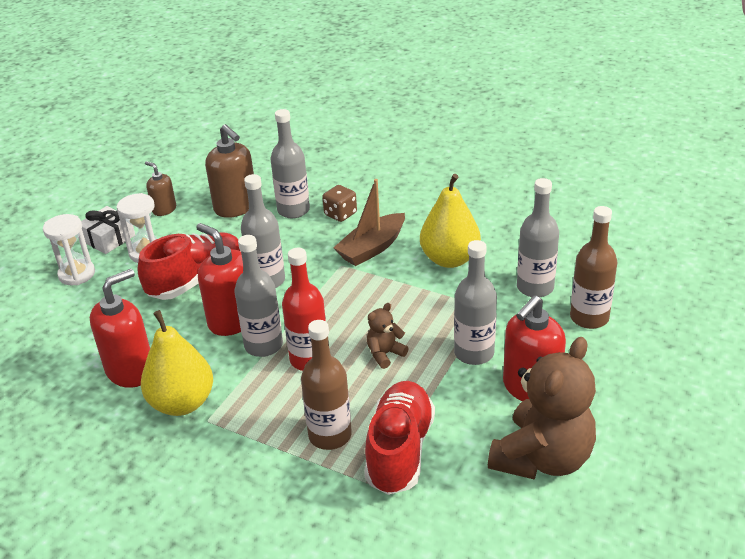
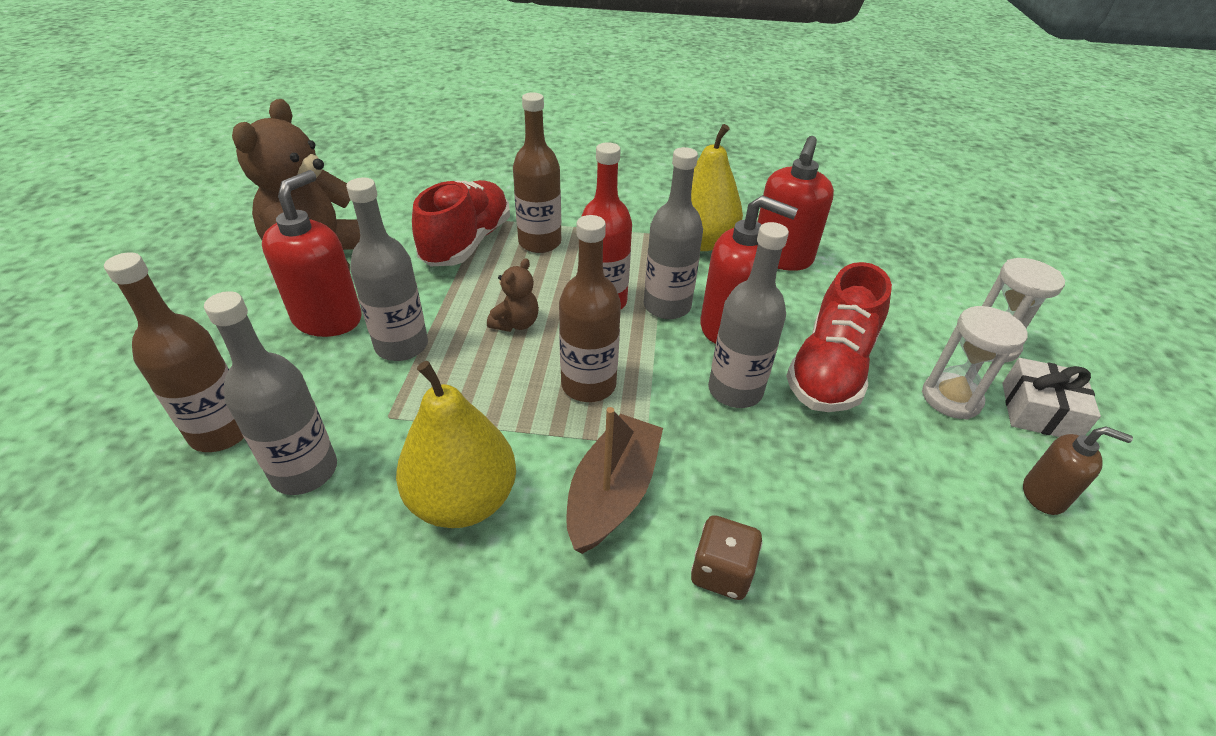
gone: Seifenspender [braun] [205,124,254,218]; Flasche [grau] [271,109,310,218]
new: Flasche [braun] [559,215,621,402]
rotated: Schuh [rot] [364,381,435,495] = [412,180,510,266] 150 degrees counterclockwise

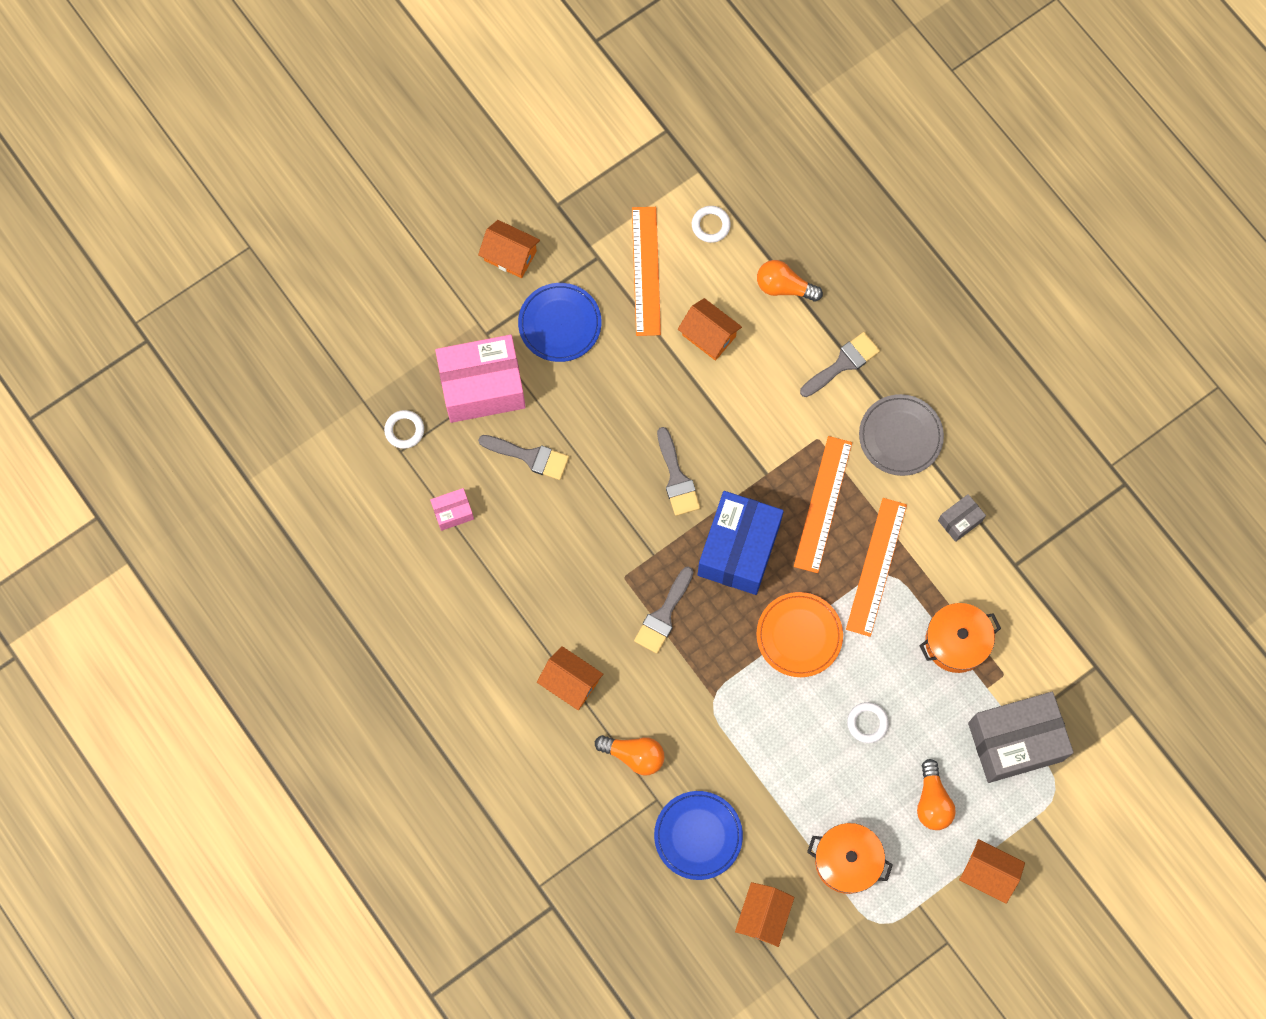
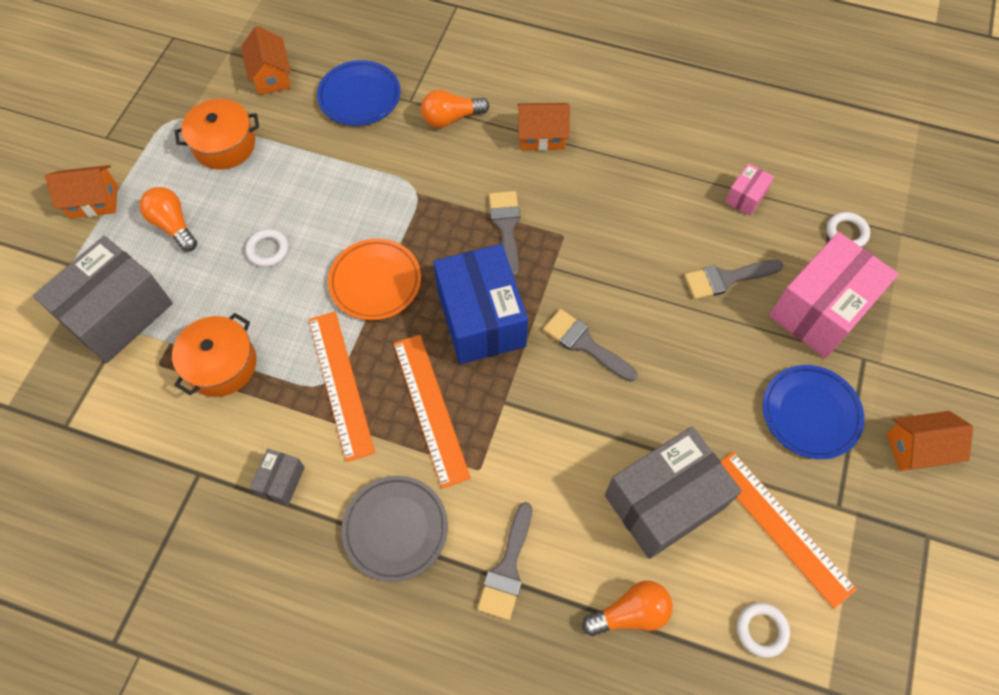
swapped: Haus [orange] [678,298,742,361] to Schachtel [grau] [605,427,742,559]

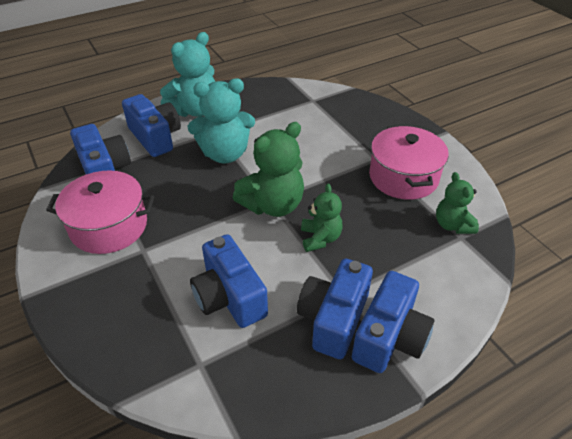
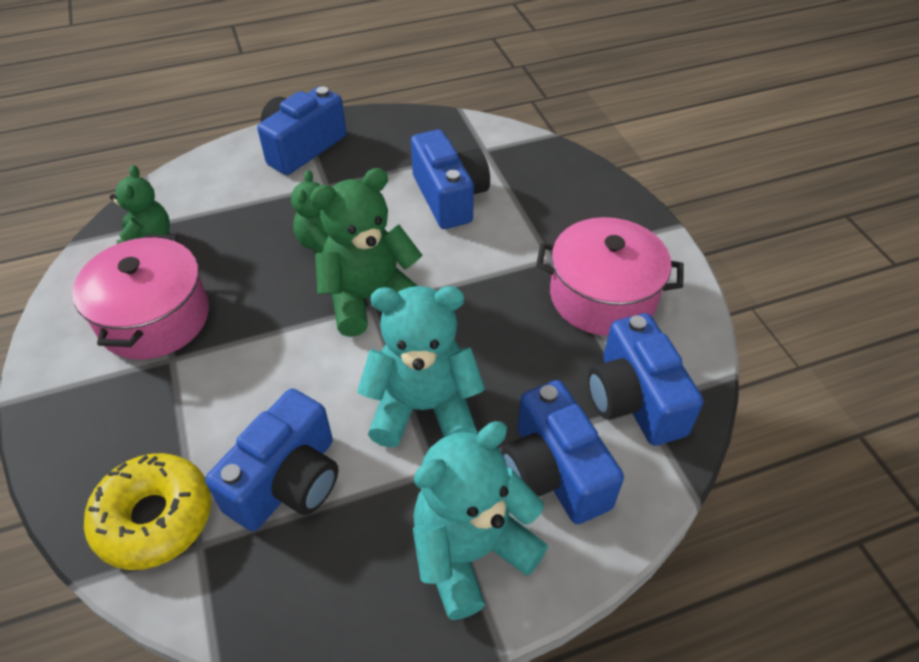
new: Donut [gelb] [84,453,211,570]
shifted: Kamera [blau] [297,259,373,359] to [205,389,339,531]

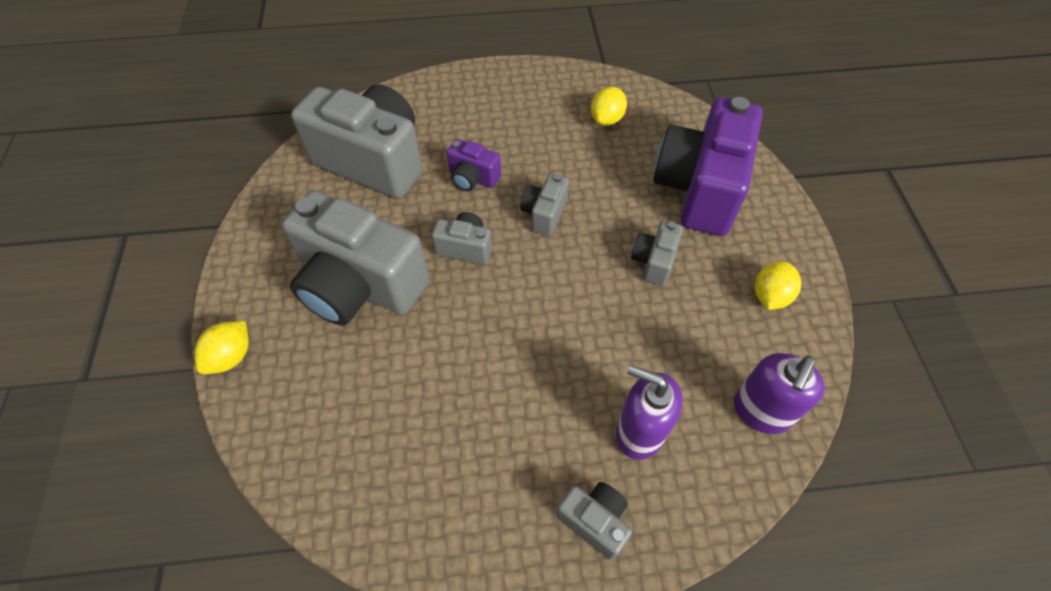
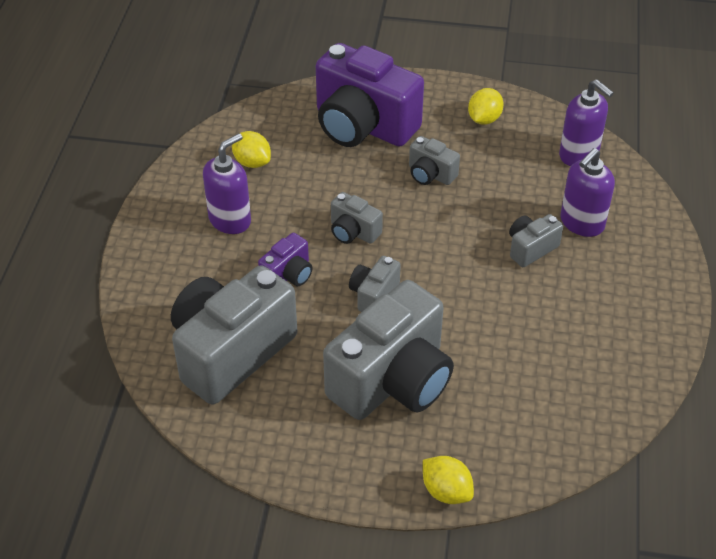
new: Seifenspender [lila] [203,133,251,234]
shifted: Kamera [grau] [556,482,632,560] to [509,214,563,267]
rotated: Zitrone [gelb] [755,261,801,310] = [468,88,504,125] 75 degrees clockwise

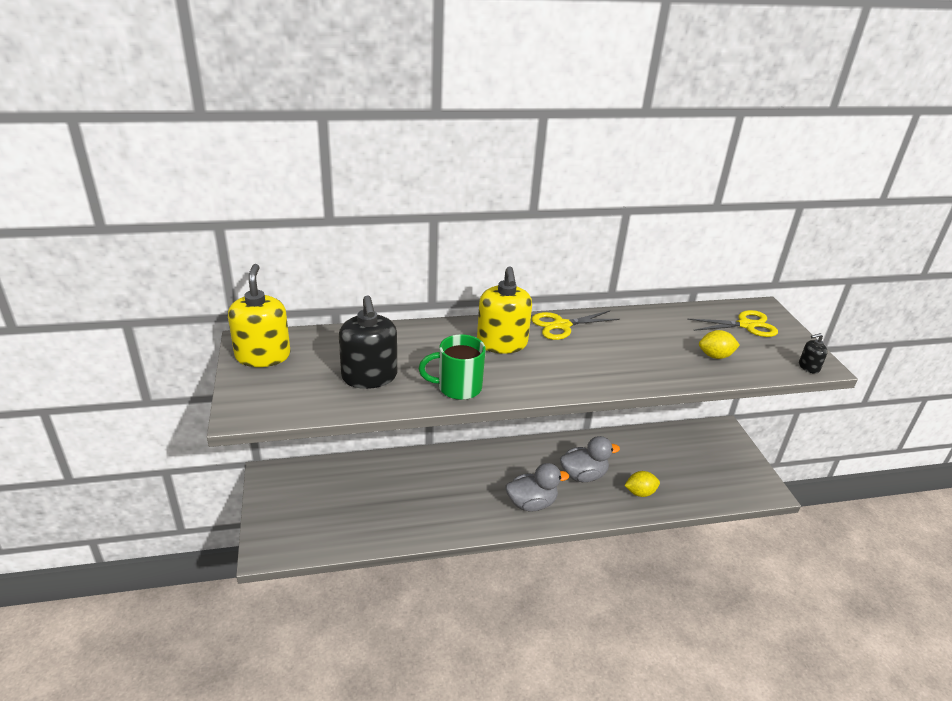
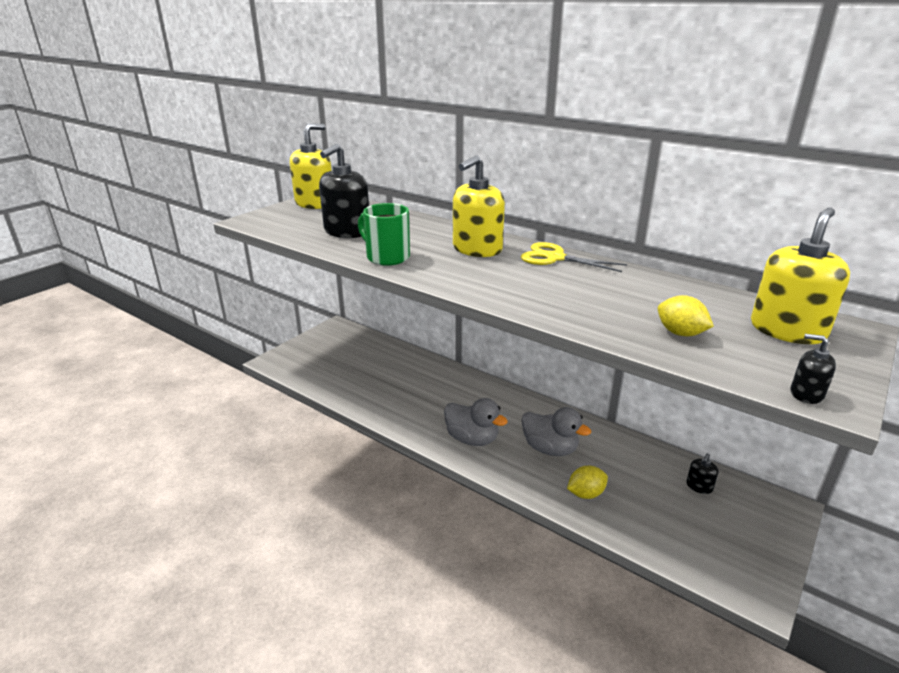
new: Seifenspender [schwarz] [686,453,718,494]
swapped: Schere [gelb] [687,310,778,337] to Seifenspender [gelb] [751,208,850,344]
rotated: Zitrone [gelb] [624,471,660,497] = [567,466,608,499] 60 degrees counterclockwise

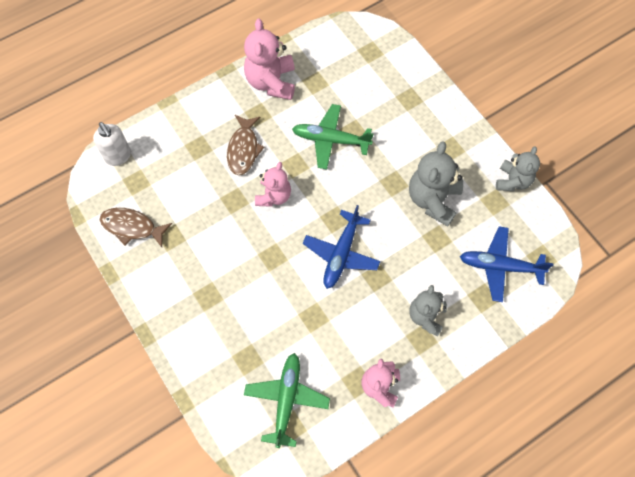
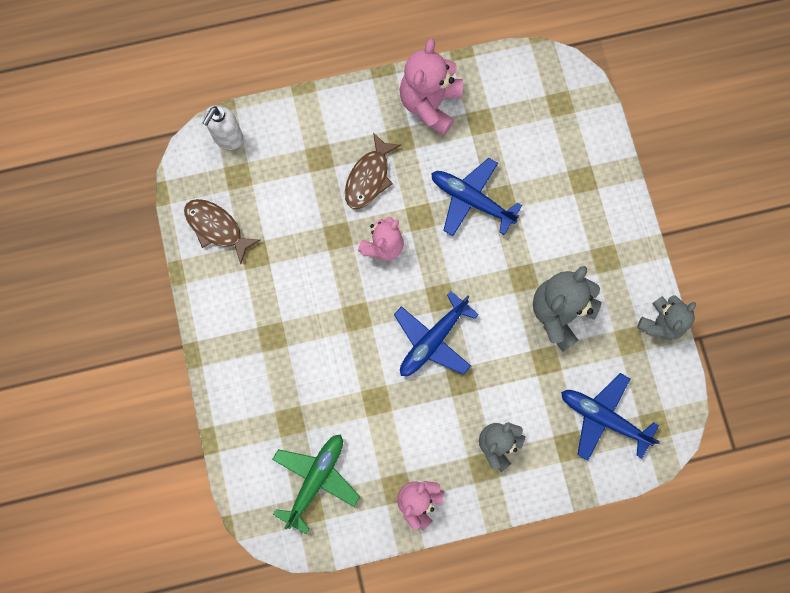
repainted: Flugzeug [grün] [292,104,373,169] to Flugzeug [blau] [431,158,522,236]
rotated: Seifenspender [weiß] [93,122,131,166] = [203,105,244,150] 45 degrees clockwise

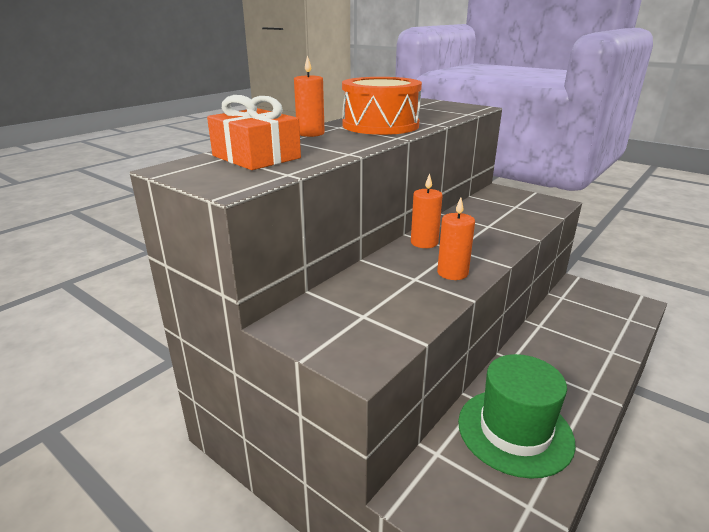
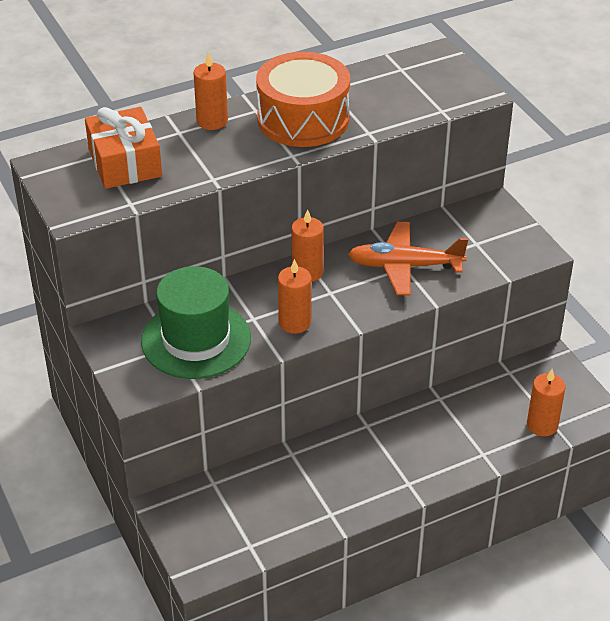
new: Flugzeug [orange] [348,222,468,296]; Kerze [orange] [527,369,566,436]
shifted: Hut [grün] [458,354,576,479] to [141,266,251,379]

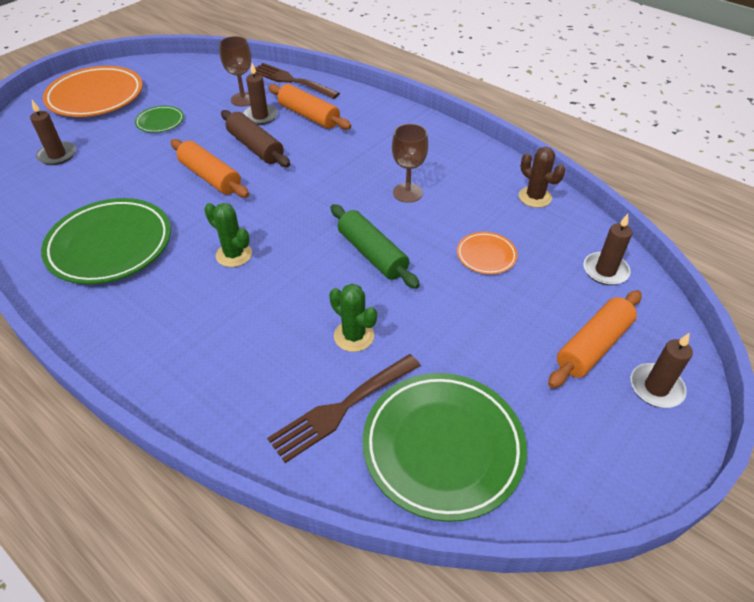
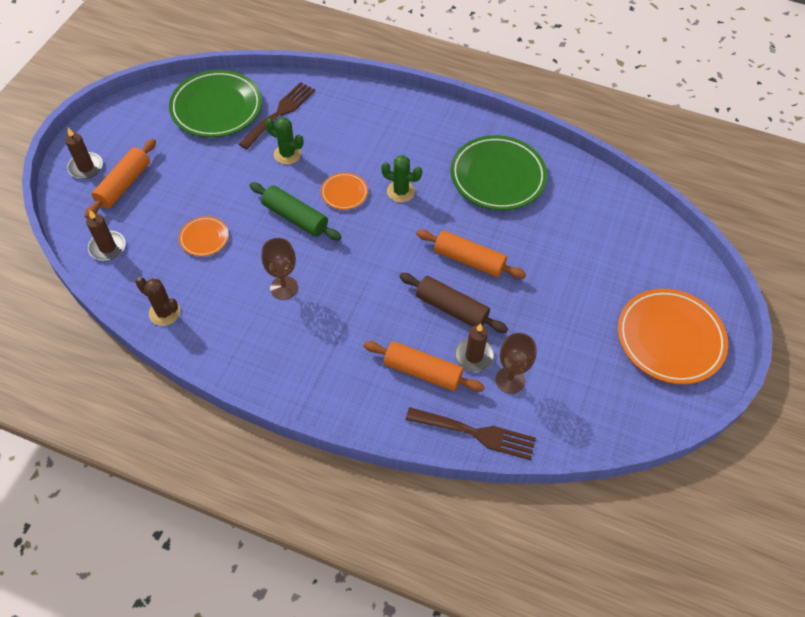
gone: Kerze [braun] [30,100,76,165]; Teller [grün] [135,106,184,133]
new: Teller [orange] [321,173,368,210]

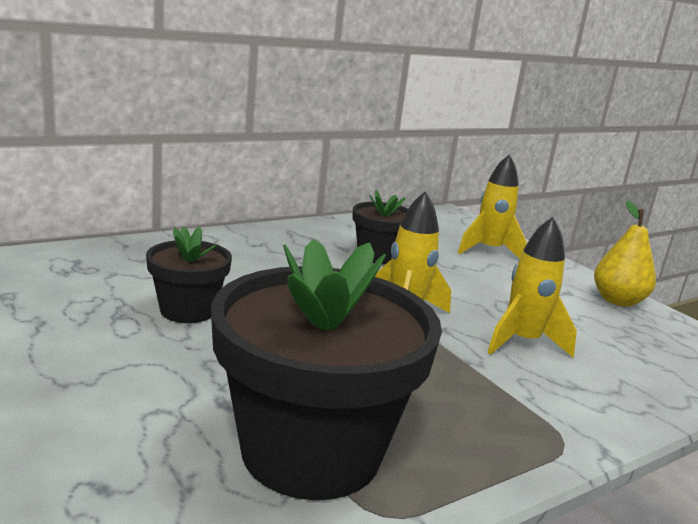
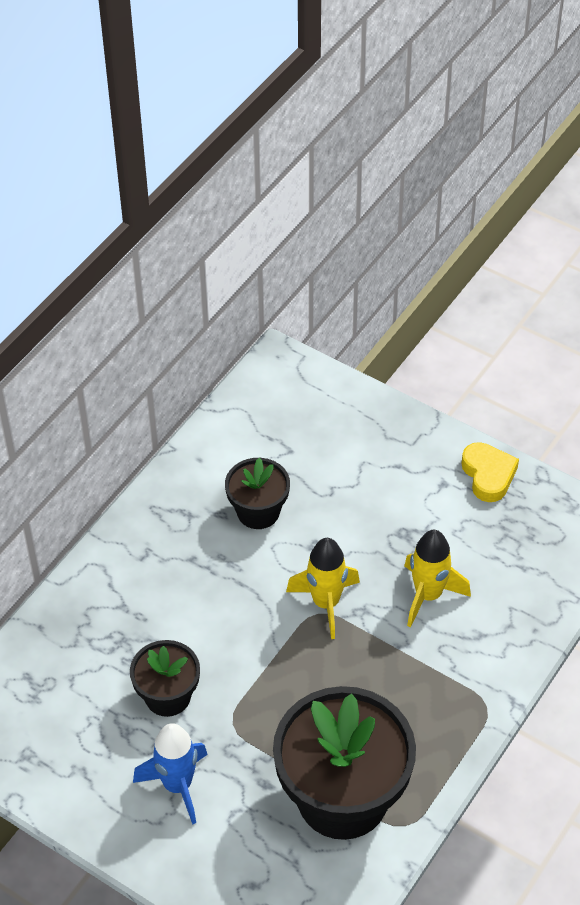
gone: Rakete [gelb] [458,154,527,259]
new: Rakete [blau] [133,723,208,825]
swapped: Birne [gelb] [594,201,656,307] to Herz [gelb] [461,442,519,502]

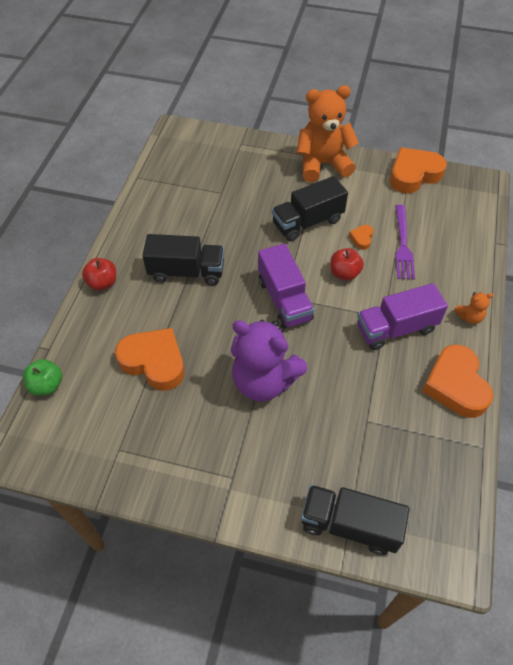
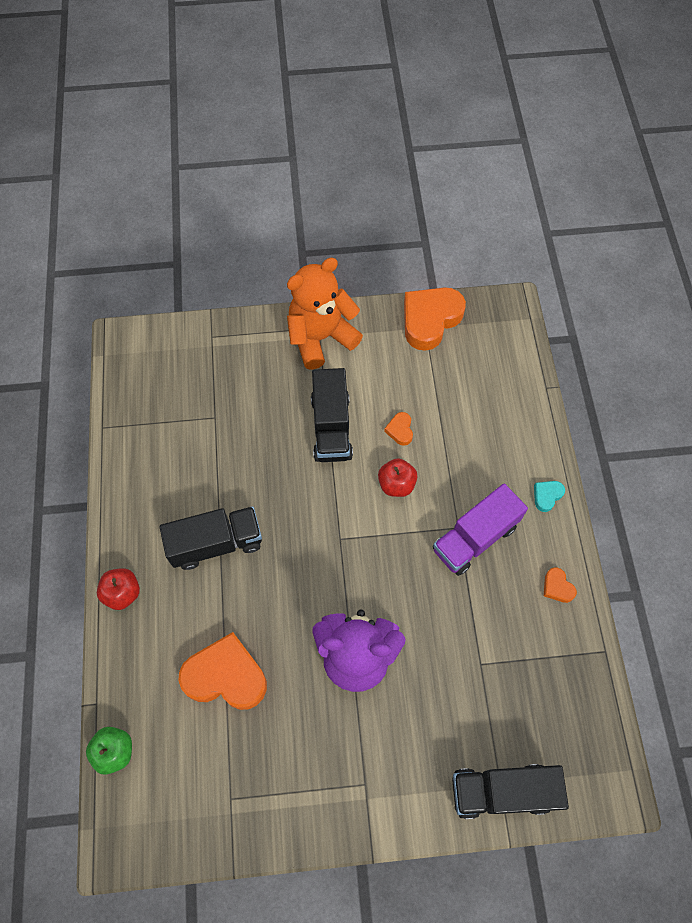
gone: Lastwagen [lila] [258,243,314,329]; Gabel [lila] [395,205,415,280]
swapped: Teddybär [orange] [454,292,493,324] to Herz [türkis] [534,481,565,512]
rotated: Lastwagen [schwarz] [272,176,348,242] = [311,368,353,462] 45 degrees counterclockwise
scaled: Herz [orange] [422,345,493,418] = [544,567,577,603] x0.44

